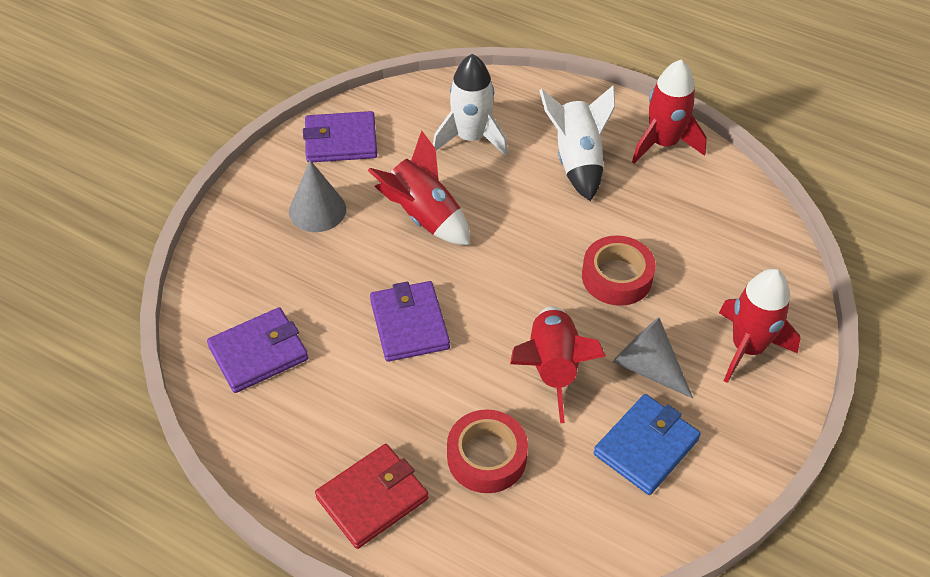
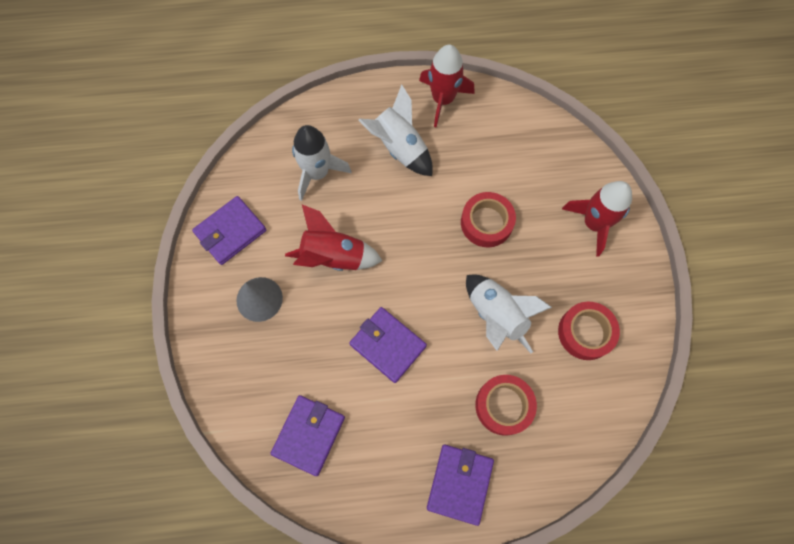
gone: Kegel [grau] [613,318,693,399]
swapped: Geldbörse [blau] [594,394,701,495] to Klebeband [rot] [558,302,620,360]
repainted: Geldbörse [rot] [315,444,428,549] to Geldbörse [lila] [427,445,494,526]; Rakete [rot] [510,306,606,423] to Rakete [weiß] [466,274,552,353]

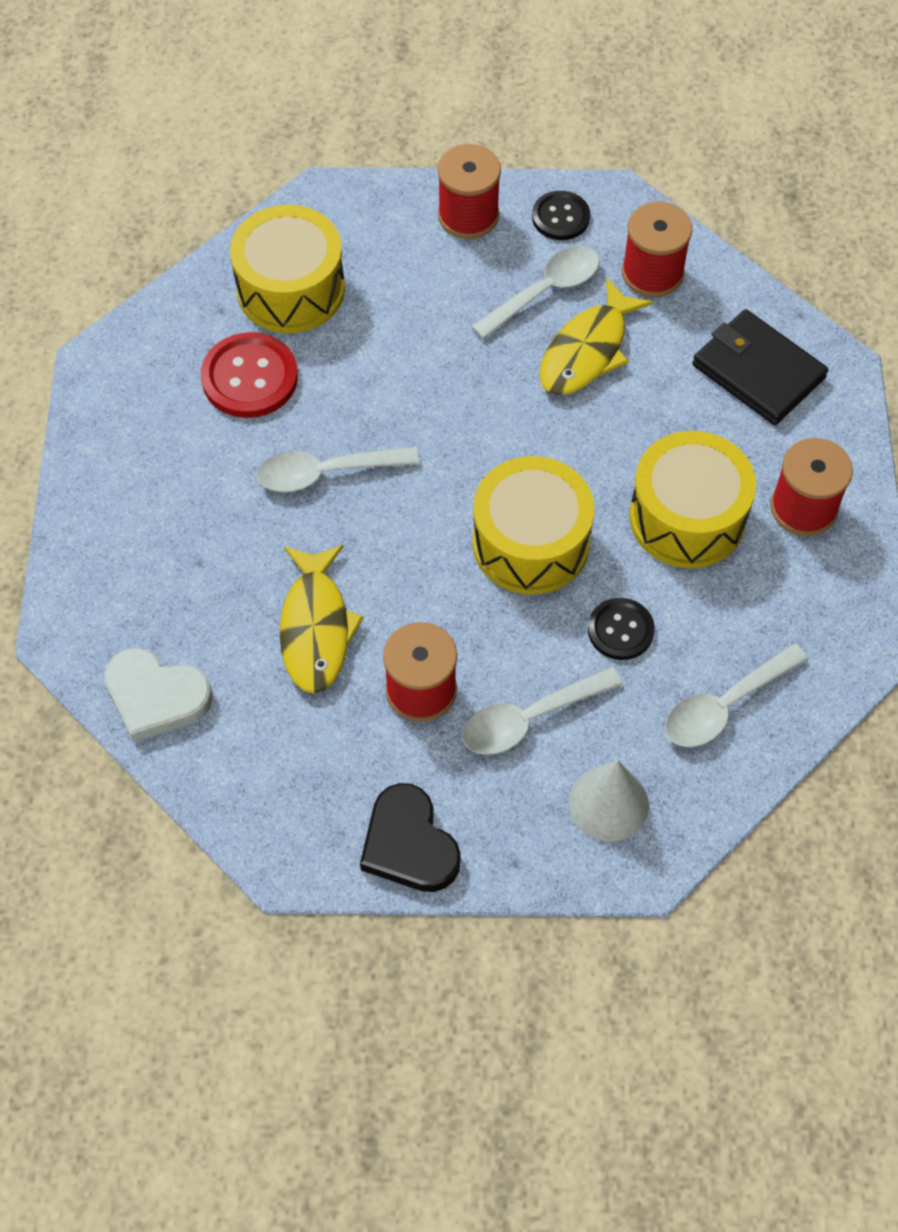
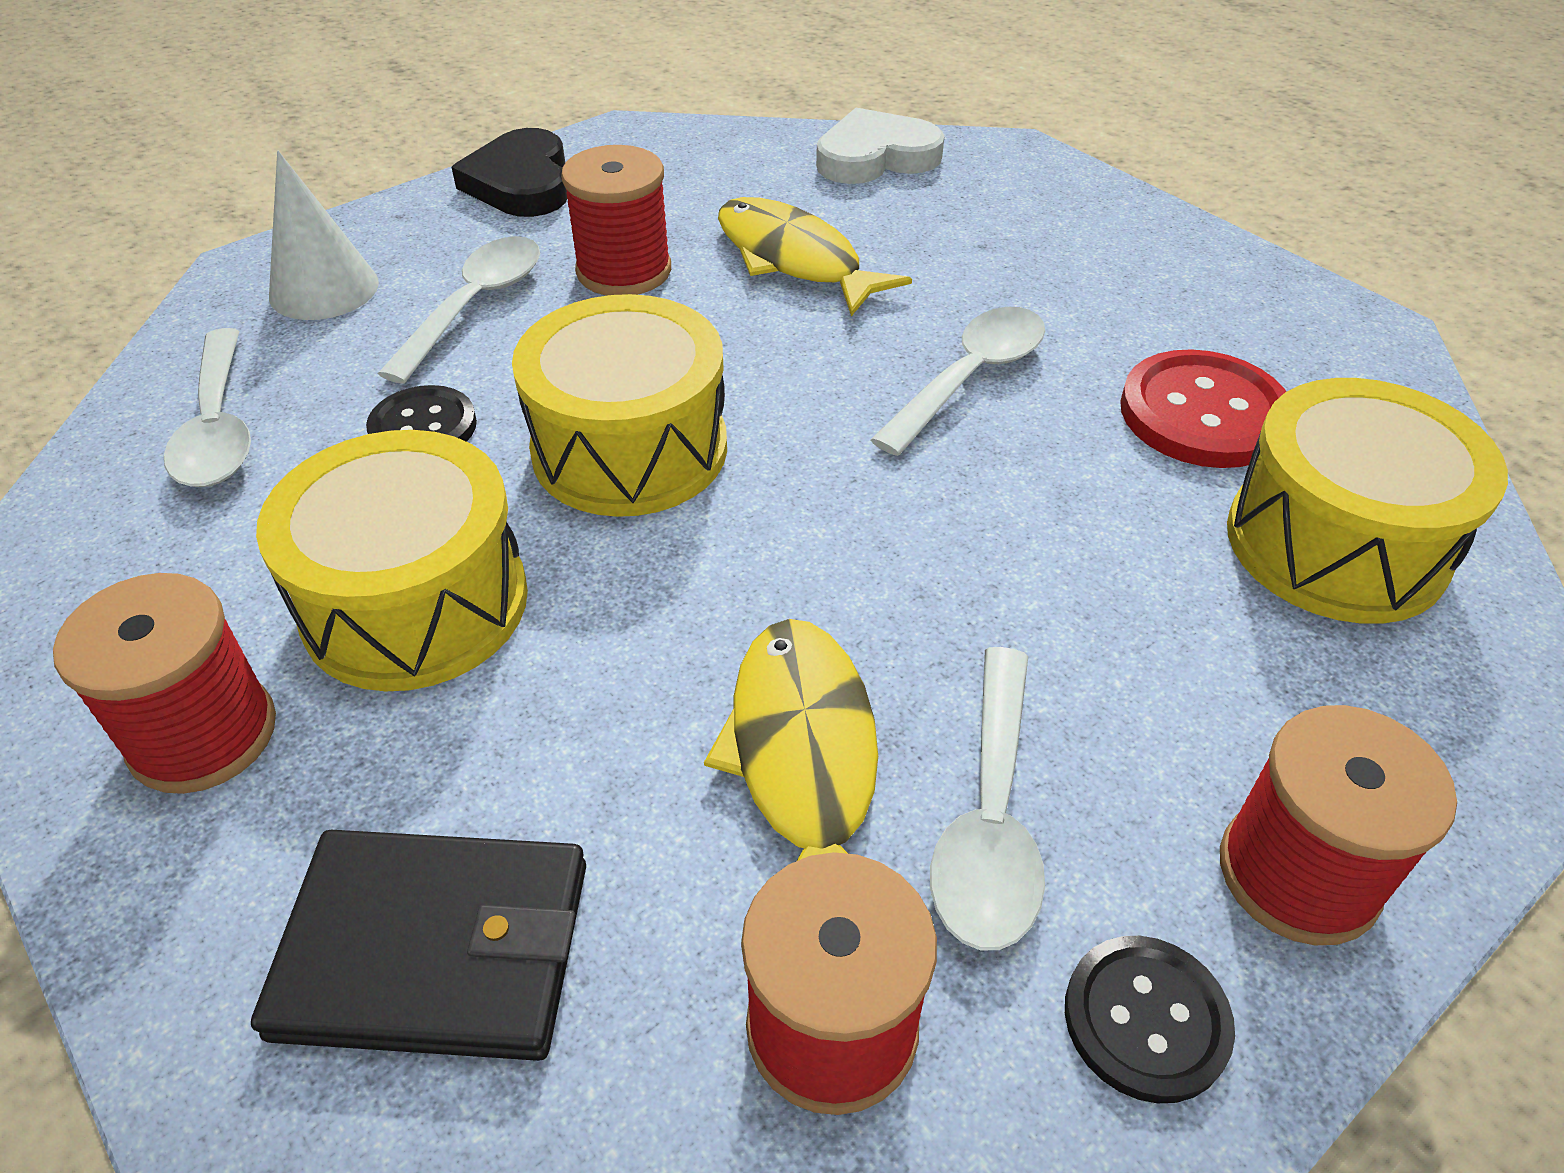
rotated: Herz [schwarz] [360,783,461,892] = [452,128,567,217] 120 degrees counterclockwise; Löffel [weiß] [665,643,809,747] = [164,328,251,487] 150 degrees clockwise

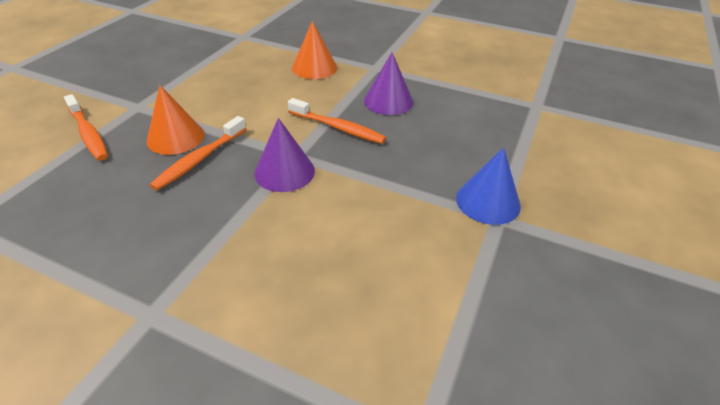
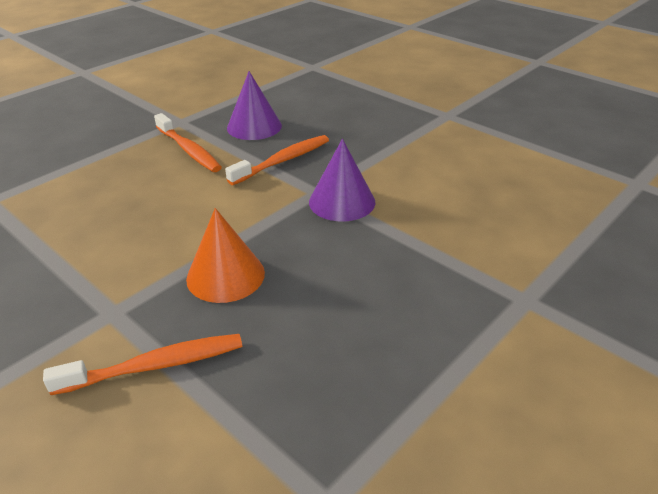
gone: Kegel [orange] [292,21,337,79]; Kegel [blau] [456,148,521,225]
shifted: Zahnbürste [orange] [150,116,246,190] to [154,113,222,172]

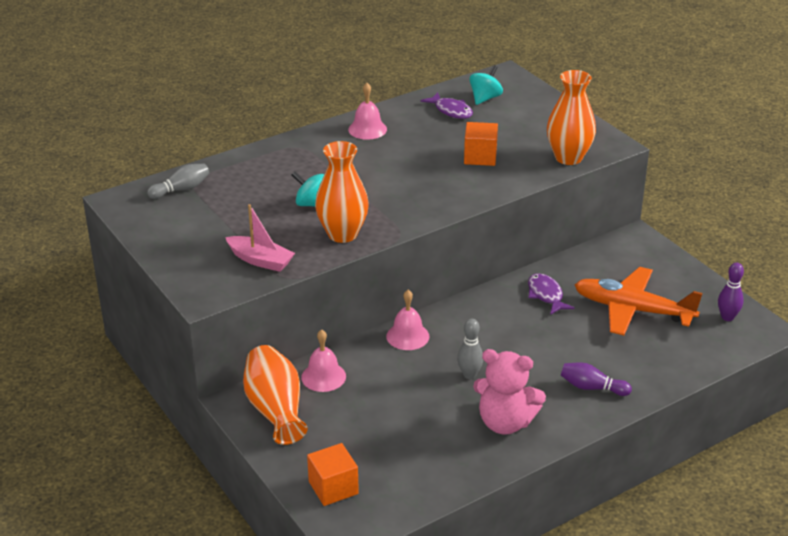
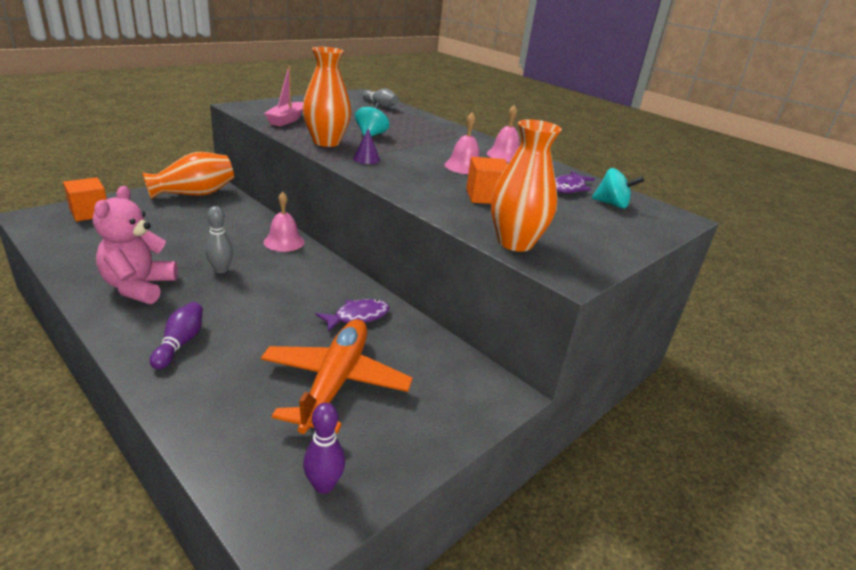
new: Kegel [lila] [353,129,380,164]
shifted: Glocke [rosa] [301,329,346,392] to [444,112,479,174]

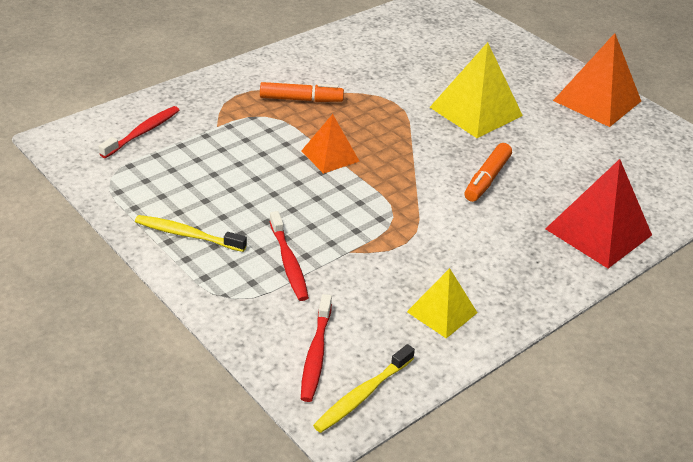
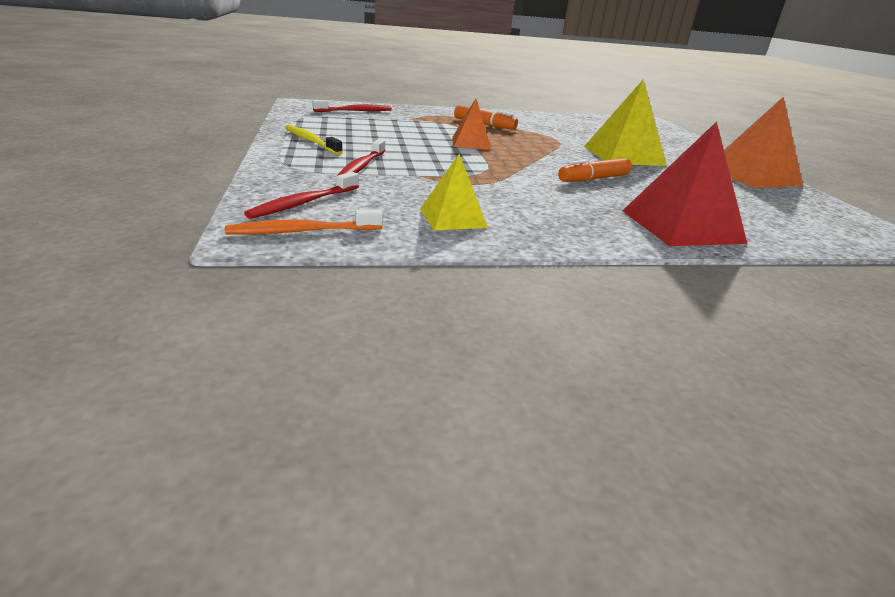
repainted: Zahnbürste [gelb] [313,344,415,433] to Zahnbürste [orange] [225,209,383,235]

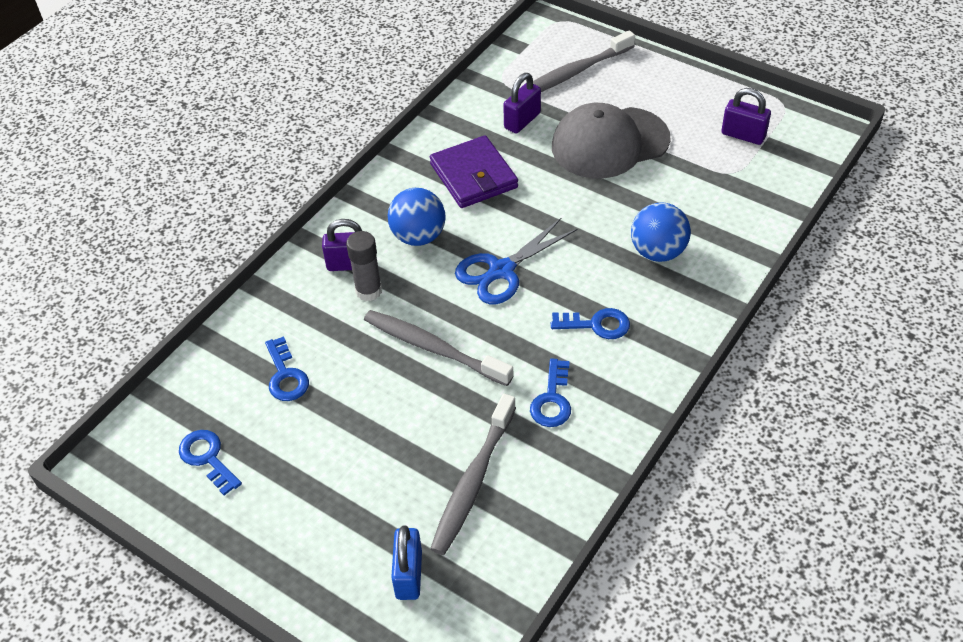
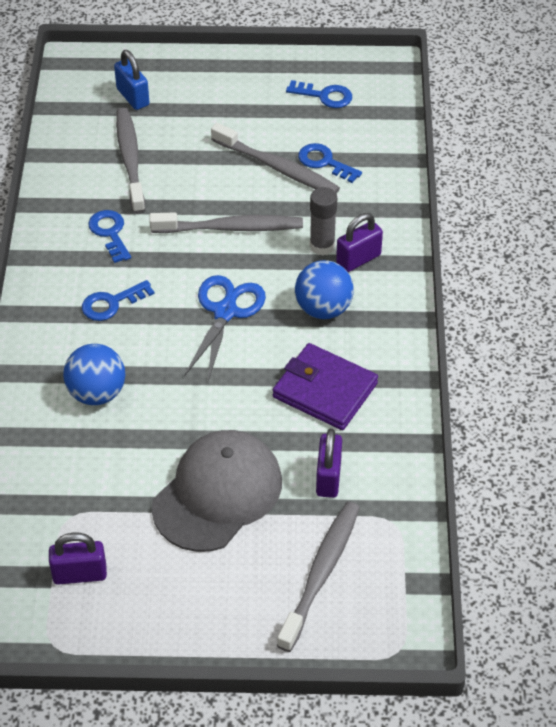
new: Zahnbürste [grau] [211,123,340,194]

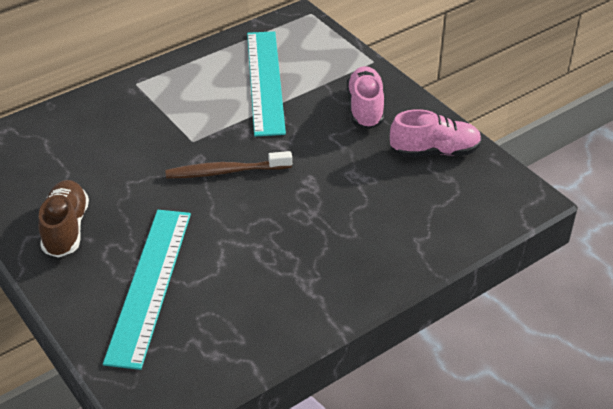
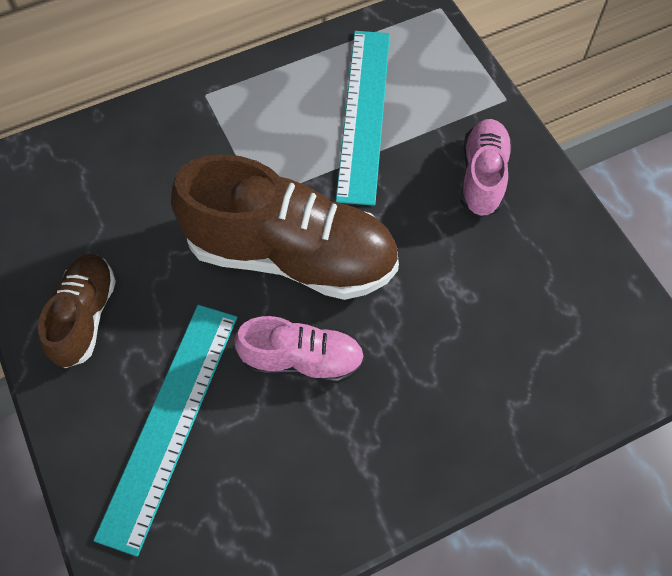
shifted: Schuh [rosa] [390,109,482,157] to [234,316,365,383]
swapped: Zahnbürste [braun] [165,151,292,179] to Schuh [braun] [171,154,399,300]

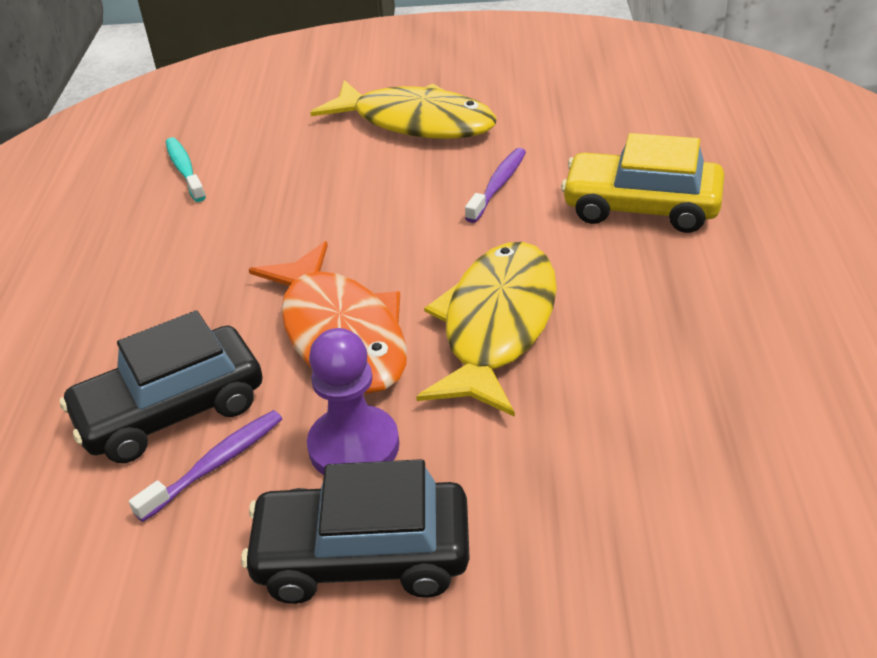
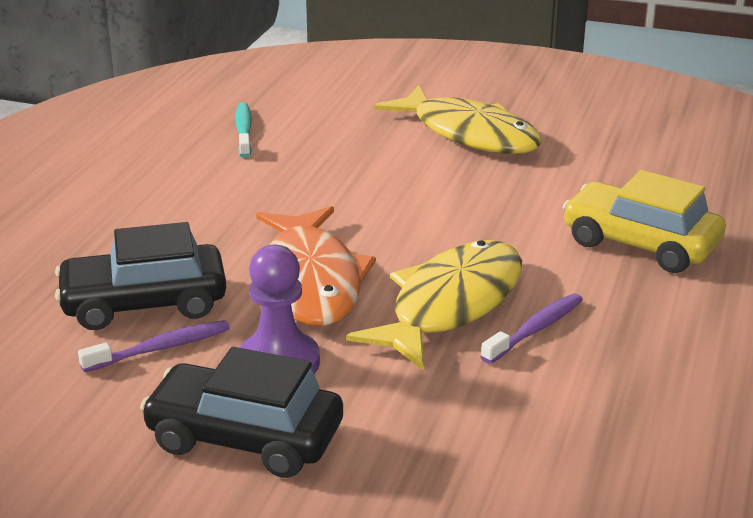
shifted: Zahnbürste [lila] [465,148,526,223] to [481,293,583,364]

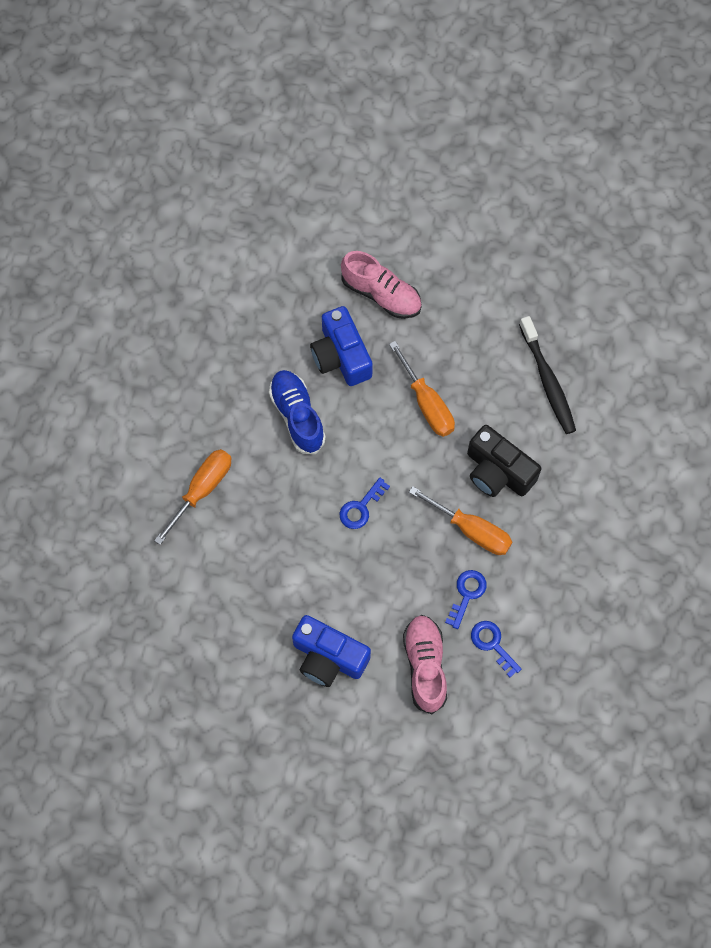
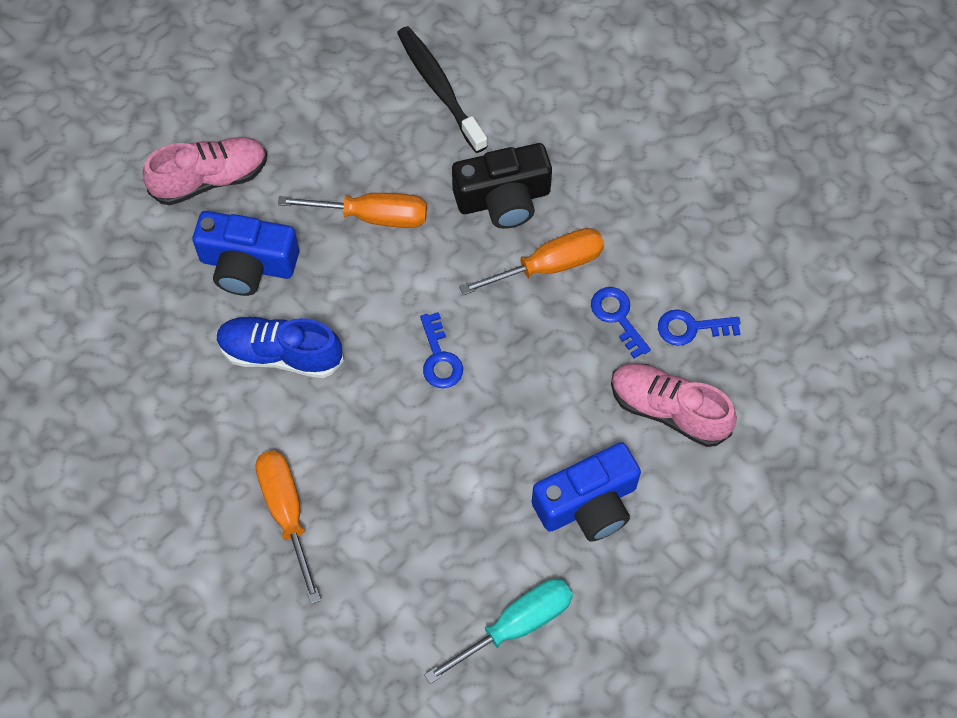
new: Schraubenzieher [türkis] [424,579,573,684]
rotated: Zahnbürste [schwarz] [519,316,576,434] = [397,26,488,153] 135 degrees counterclockwise

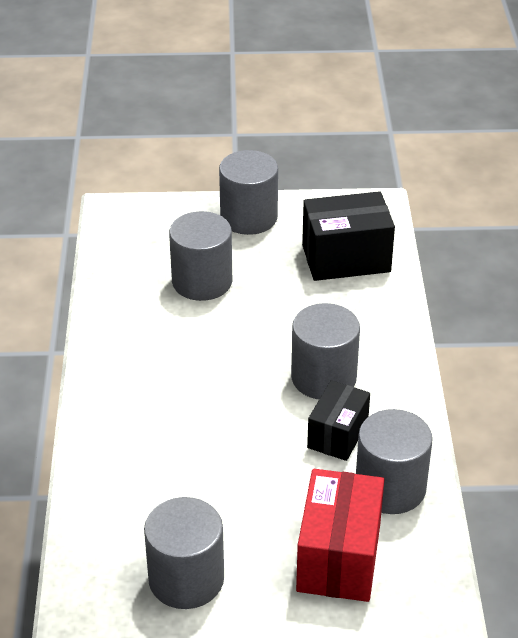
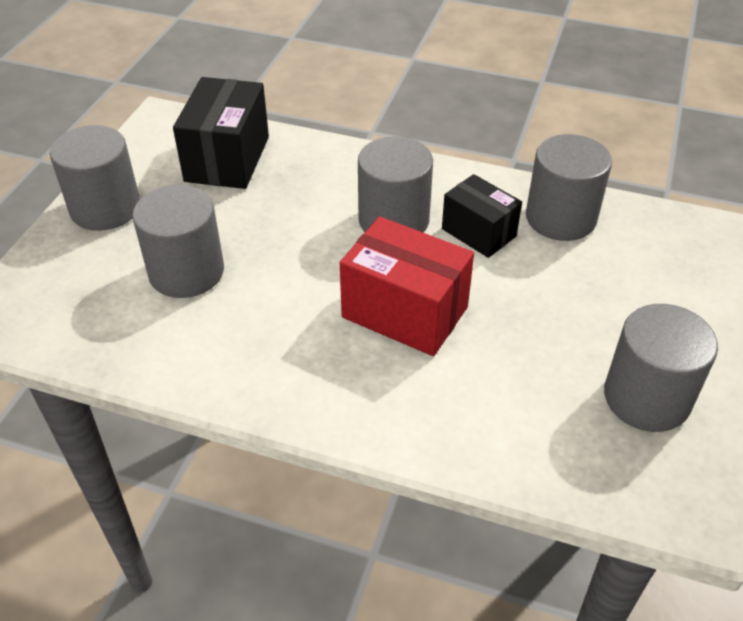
shifted: Schachtel [rot] [296,469,384,602] to [340,217,474,356]

